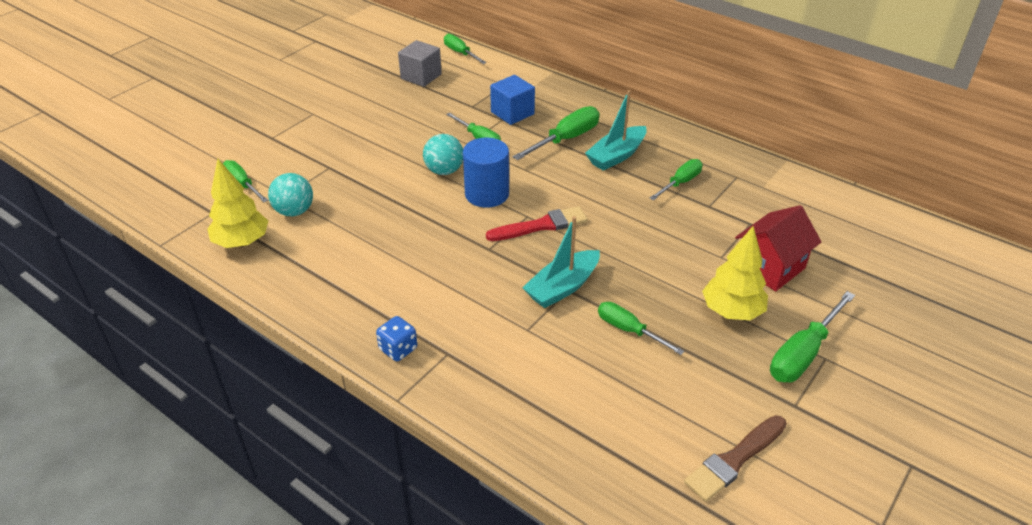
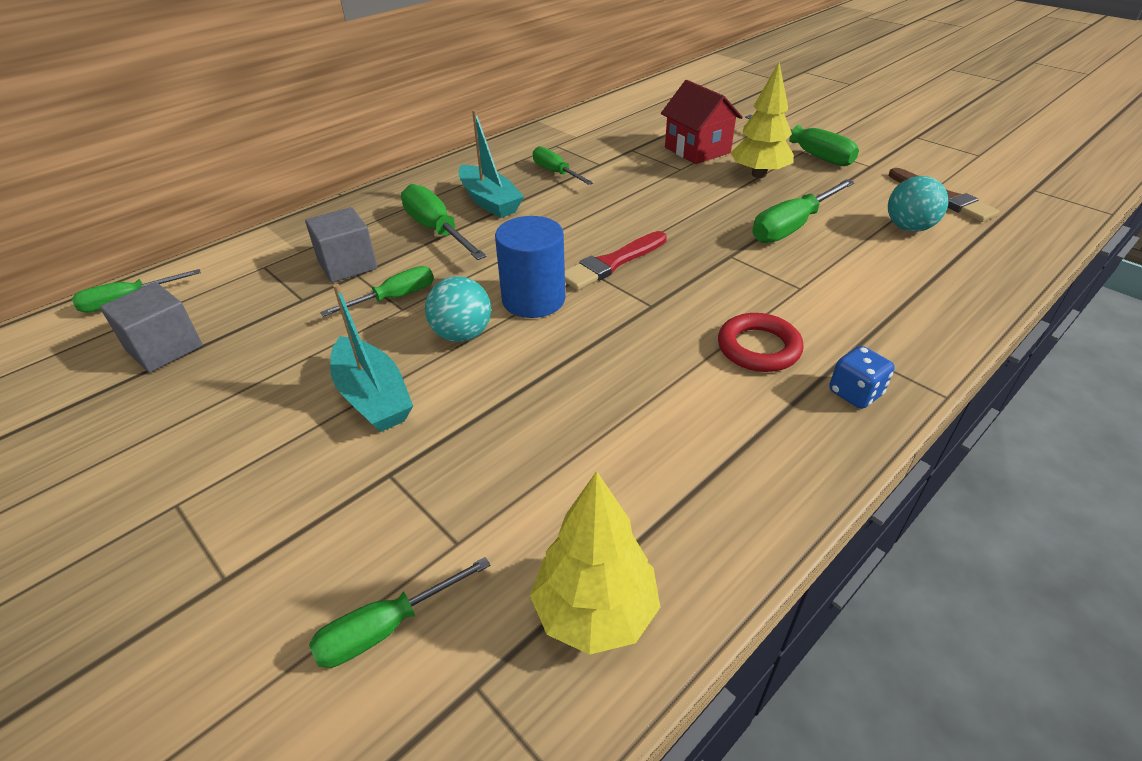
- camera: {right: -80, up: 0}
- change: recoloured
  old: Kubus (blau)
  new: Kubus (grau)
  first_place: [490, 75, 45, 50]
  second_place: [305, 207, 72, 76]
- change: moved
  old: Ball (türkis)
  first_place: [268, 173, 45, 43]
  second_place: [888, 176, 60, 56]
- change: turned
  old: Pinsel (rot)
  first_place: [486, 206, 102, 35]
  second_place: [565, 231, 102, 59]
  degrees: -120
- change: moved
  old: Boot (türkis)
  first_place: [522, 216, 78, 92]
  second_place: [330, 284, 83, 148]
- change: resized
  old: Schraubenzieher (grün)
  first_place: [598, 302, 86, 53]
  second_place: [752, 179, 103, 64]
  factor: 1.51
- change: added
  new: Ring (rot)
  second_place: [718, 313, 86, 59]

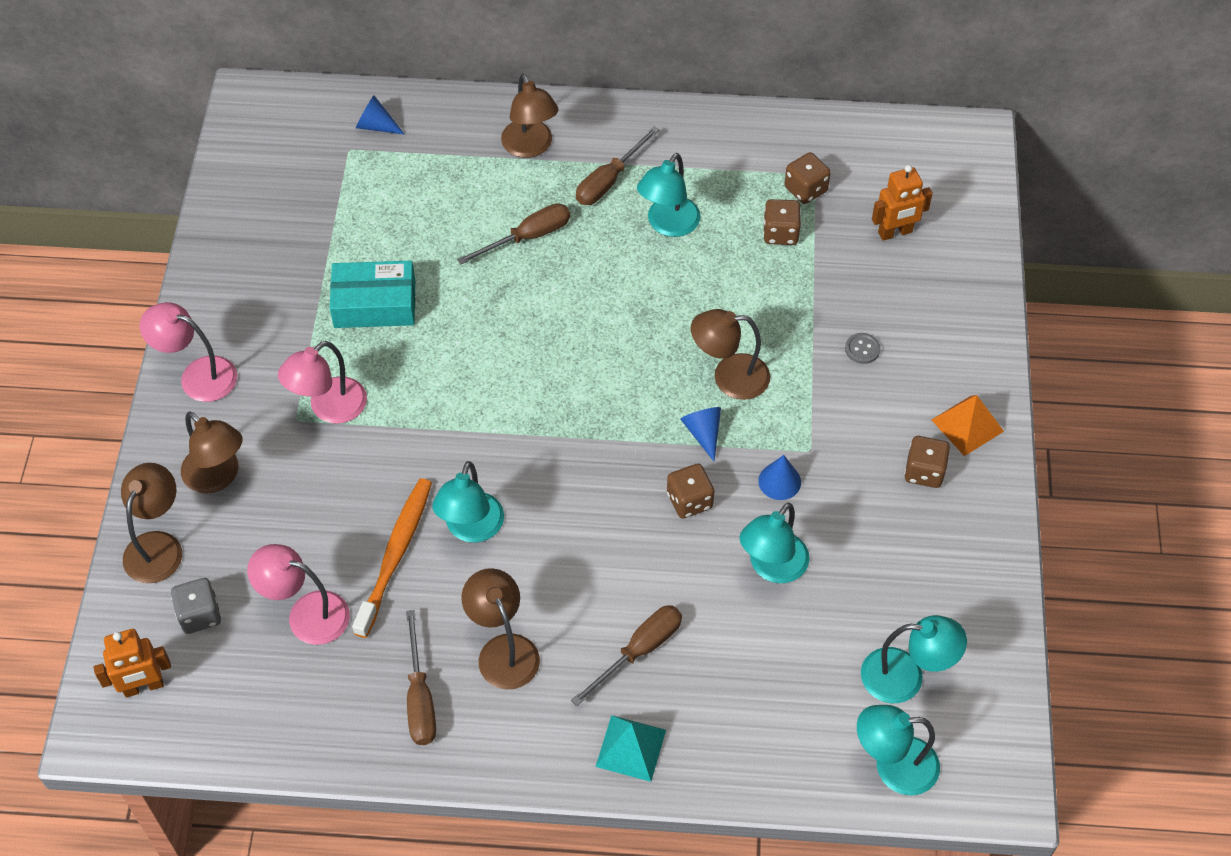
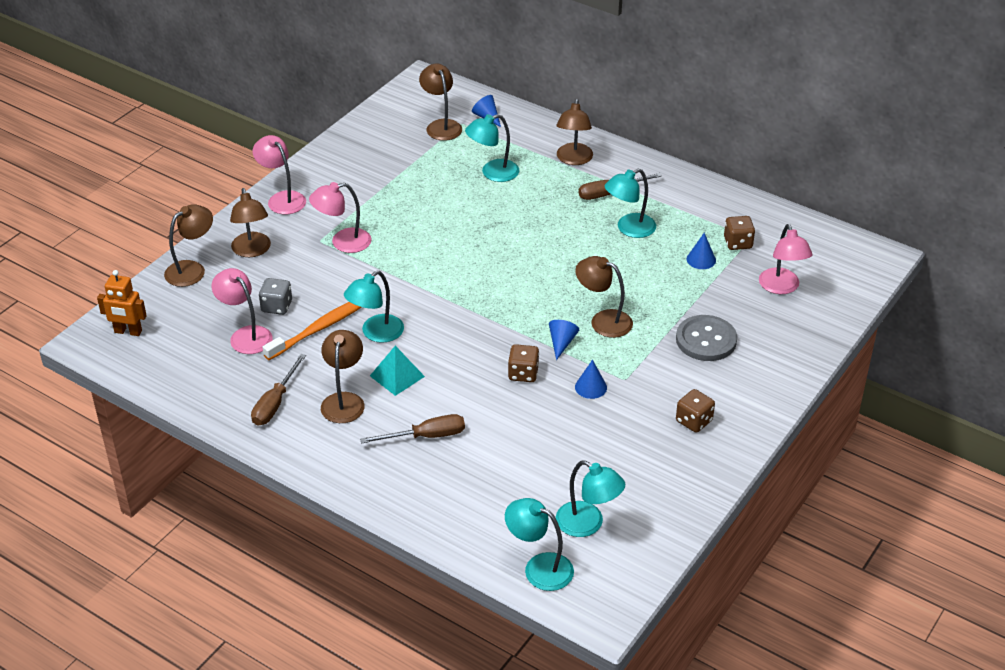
- camera: {right: 30, up: -15}
- change: replaced
  old: Roboter (orange)
  new: Lampe (rosa)
  first_place: [872, 165, 61, 76]
  second_place: [759, 224, 53, 70]
- change: replaced
  old: Spielwürfel (braun)
  new: Kegel (blau)
  first_place: [763, 199, 38, 46]
  second_place: [687, 233, 29, 36]
- change: removed
  old: Schraubenzieher (braun)
  first_place: [457, 203, 113, 61]
- change: removed
  old: Schachtel (türkis)
  first_place: [330, 261, 85, 67]
- change: resized
  old: Knopf (grau)
  first_place: [845, 333, 35, 31]
  second_place: [676, 315, 61, 46]
  factor: 2.28
- change: removed
  old: Pyramide (orange)
  first_place: [932, 395, 72, 61]
- change: moved
  old: Lampe (türkis)
  first_place: [740, 503, 70, 80]
  second_place: [465, 114, 54, 68]
- change: moved
  old: Spielwürfel (grau)
  first_place: [171, 578, 50, 56]
  second_place: [259, 278, 33, 37]
- change: moved
  old: Pyramide (türkis)
  first_place: [596, 715, 70, 67]
  second_place: [370, 346, 55, 50]
- change: added
  new: Lampe (braun)
  second_place: [419, 64, 43, 76]

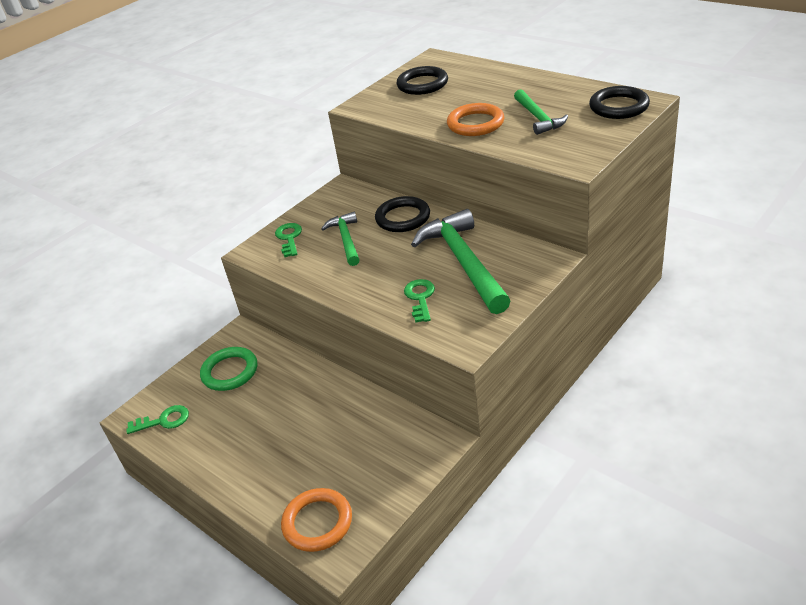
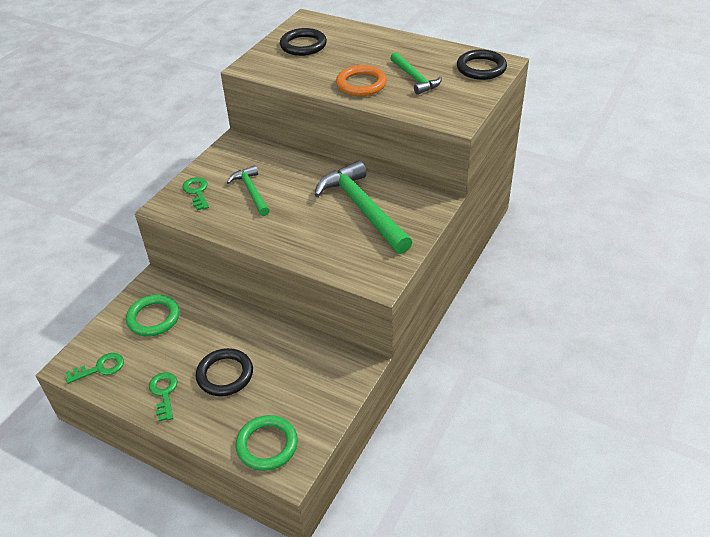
- camera: {right: -15, up: 5}
- change: moved
  old: Ring (schwarz)
  first_place: [375, 196, 55, 36]
  second_place: [196, 348, 57, 48]
- change: moved
  old: Schlüssel (grün)
  first_place: [404, 279, 31, 44]
  second_place: [149, 372, 28, 50]
- change: recoloured
  old: Ring (orange)
  new: Ring (grün)
  first_place: [281, 488, 71, 64]
  second_place: [235, 415, 63, 56]

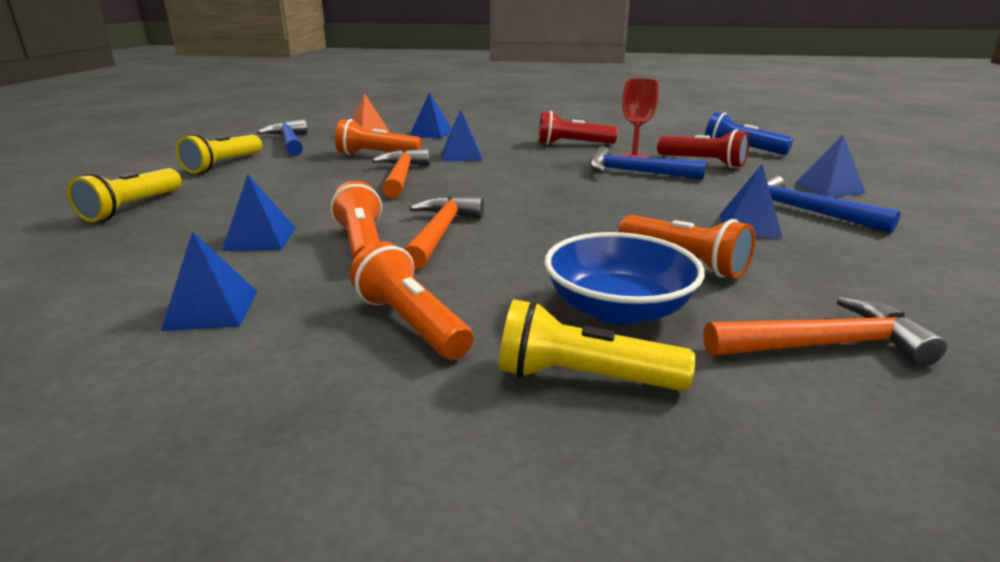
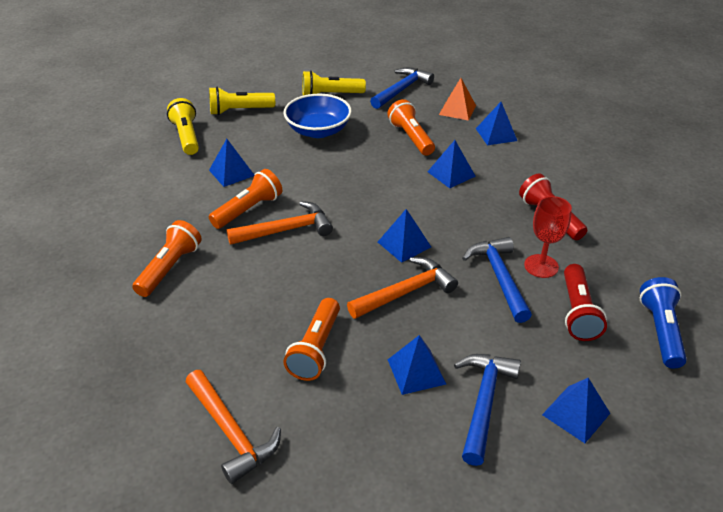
- camera: {right: 60, up: 15}
- change: moved
  old: Hammer (orange)
  first_place: [372, 148, 58, 50]
  second_place: [347, 257, 111, 62]
- change: moved
  old: Pyramide (blau)
  first_place: [161, 231, 96, 100]
  second_place: [378, 209, 53, 54]
- change: moved
  old: Schüssel (blau)
  first_place: [544, 232, 161, 93]
  second_place: [283, 94, 69, 44]
- change: moved
  old: Taschenlampe (gelb)
  first_place: [499, 299, 196, 92]
  second_place: [167, 98, 32, 57]

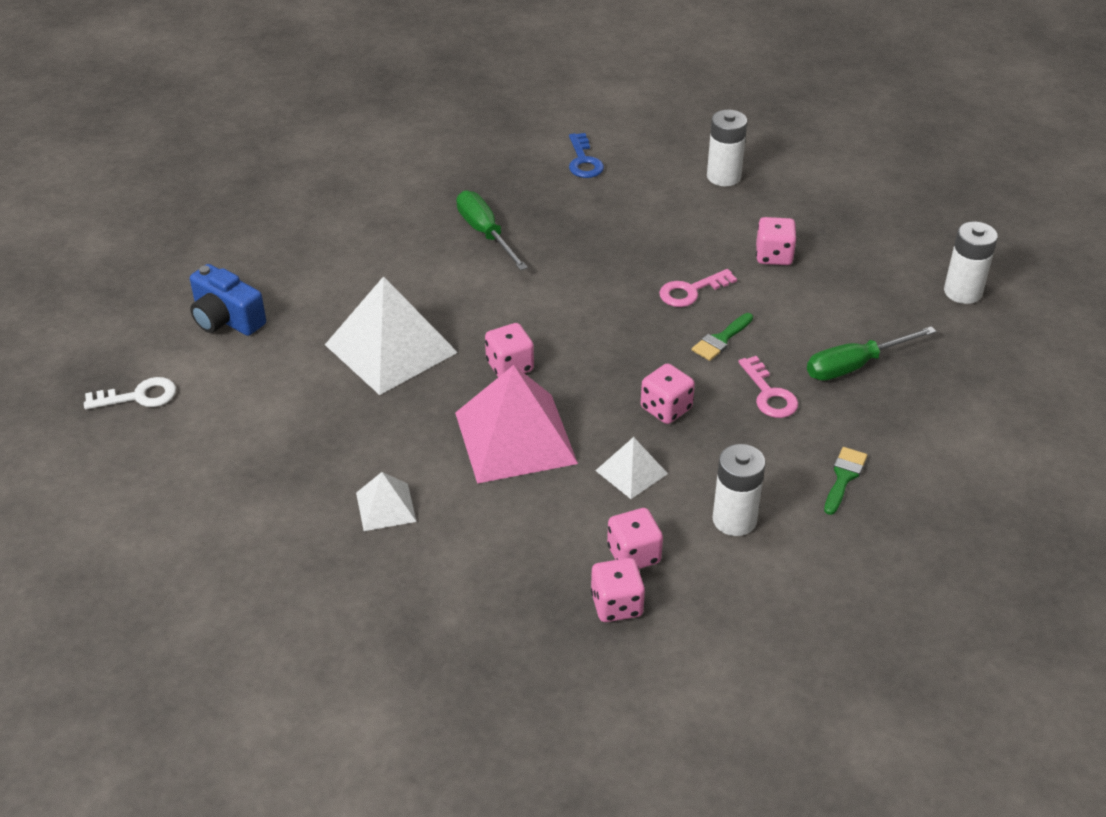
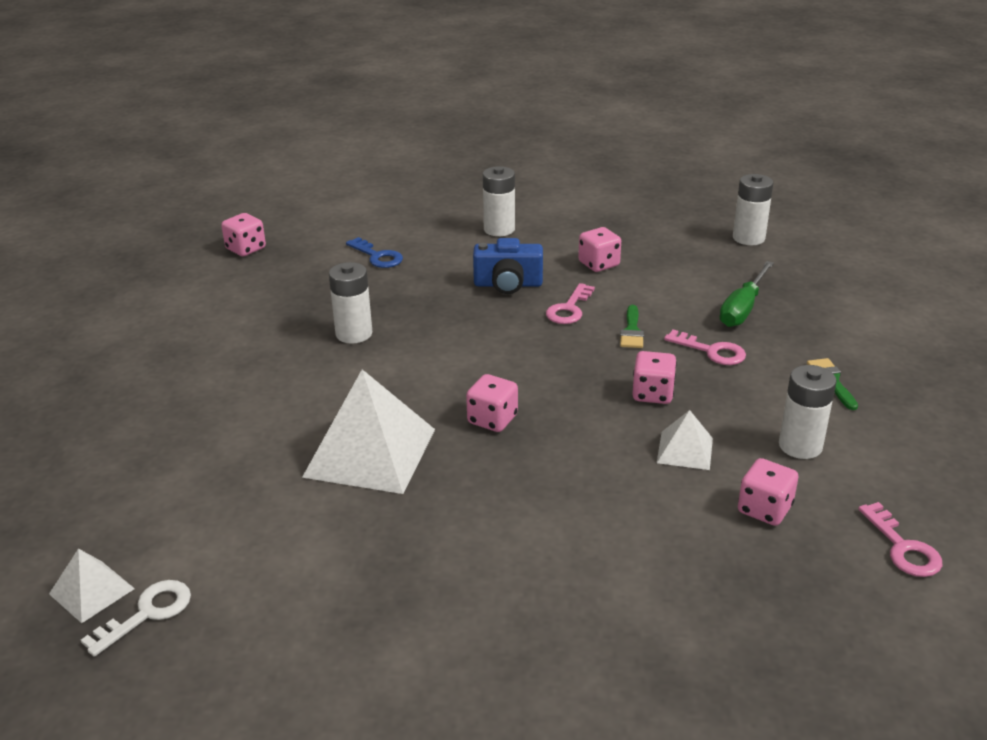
- camera: {right: -35, up: -10}
- change: replaced
  old: Schraubenzieher (grün)
  new: Batterie (weiß)
  first_place: [457, 190, 71, 81]
  second_place: [329, 262, 43, 82]
- change: moved
  old: Kamera (blau)
  first_place: [190, 264, 76, 72]
  second_place: [473, 238, 70, 56]
- change: removed
  old: Pyramide (rosa)
  first_place: [455, 365, 123, 119]
- change: moved
  old: Pyramide (weiß)
  first_place: [356, 472, 61, 59]
  second_place: [49, 549, 86, 74]
- change: moved
  old: Spielwürfel (rosa)
  first_place: [591, 558, 54, 64]
  second_place: [221, 213, 45, 43]
- change: added
  new: Schlüssel (rosa)
  second_place: [858, 502, 84, 75]

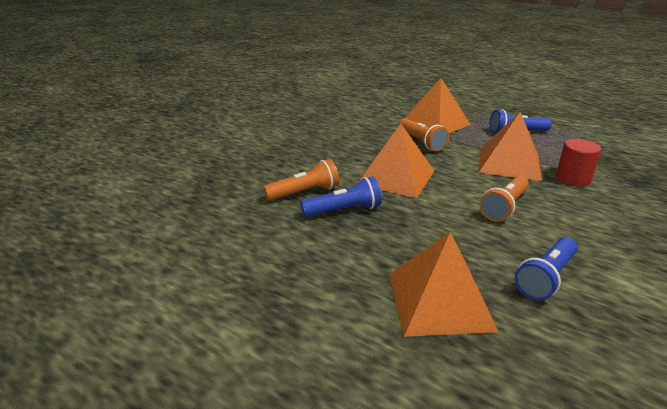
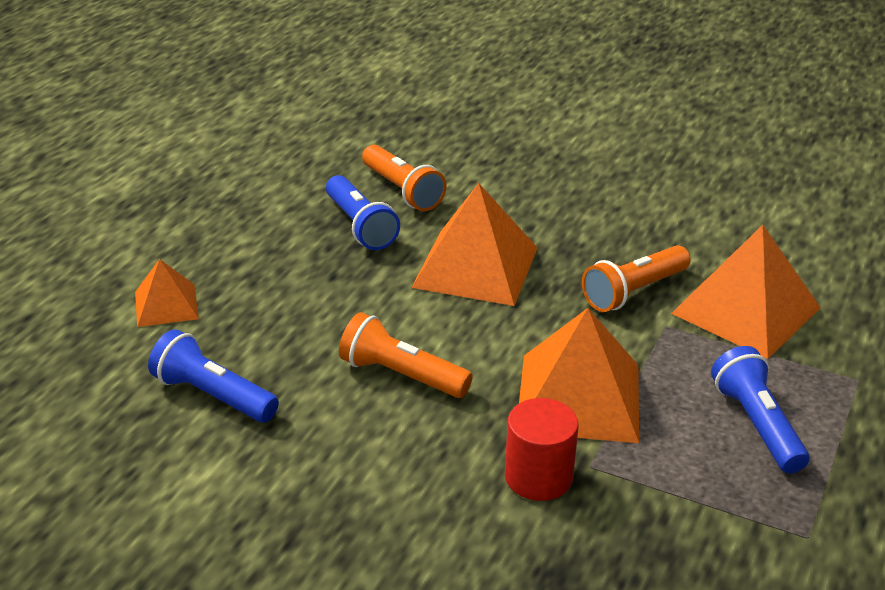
- camera: {right: 80, up: 5}
- change: resized
  old: Pyramide (orange)
  first_place: [389, 232, 109, 105]
  second_place: [135, 259, 64, 68]
  factor: 0.55

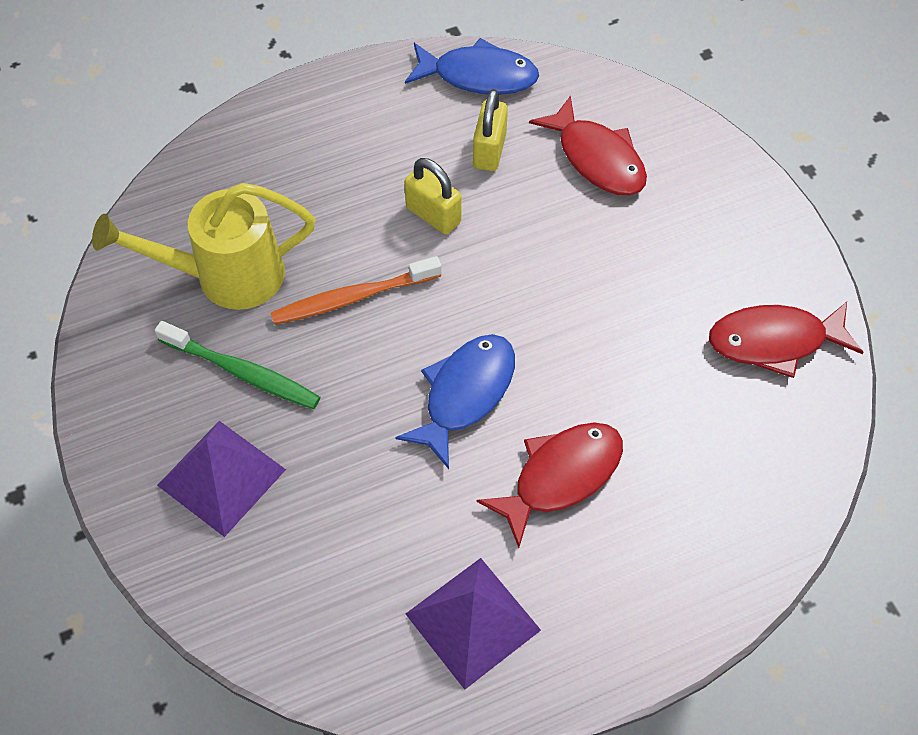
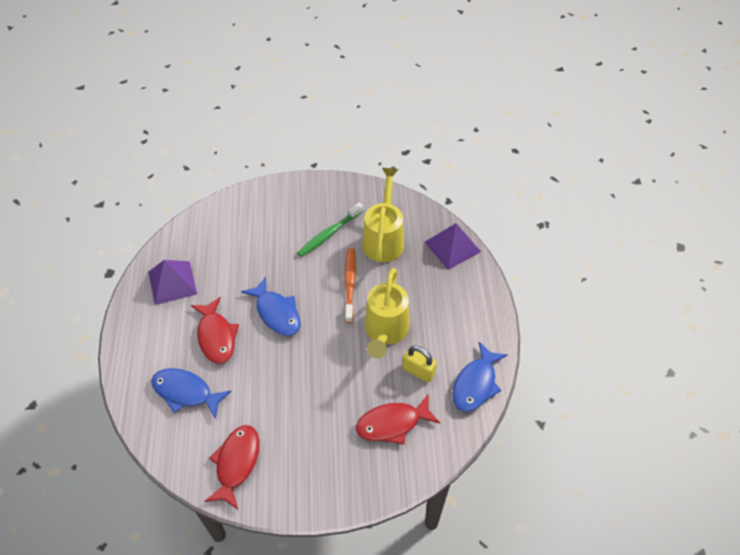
- camera: {right: 110, up: -5}
- change: replaced
  old: Vorhängeschloss (gelb)
  new: Gießkanne (gelb)
  first_place: [404, 158, 58, 76]
  second_place: [365, 268, 45, 91]
- change: moved
  old: Pyramide (lila)
  first_place: [157, 421, 129, 116]
  second_place: [425, 223, 56, 47]
- change: added
  new: Fisch (blau)
  second_place: [151, 368, 81, 51]

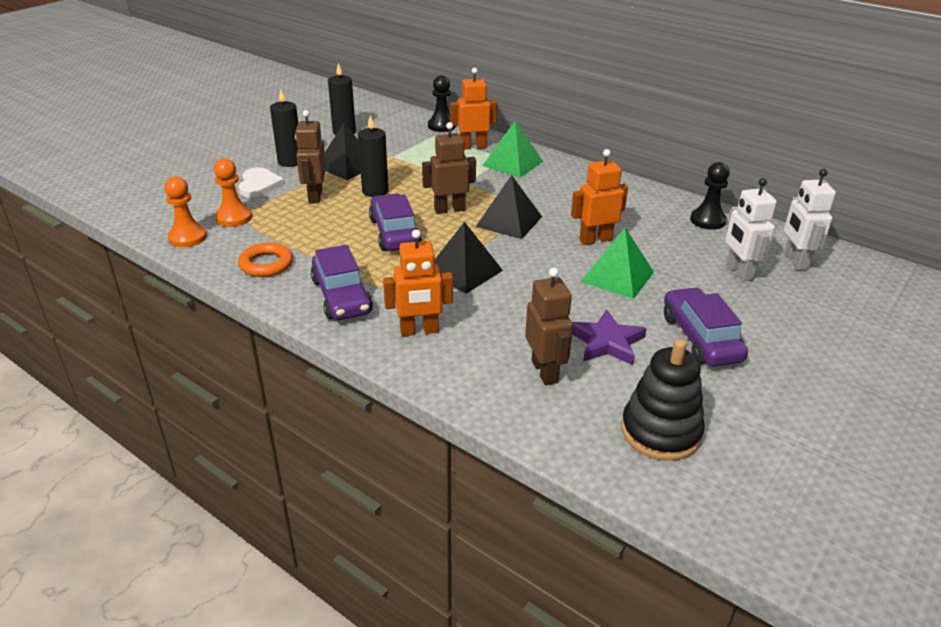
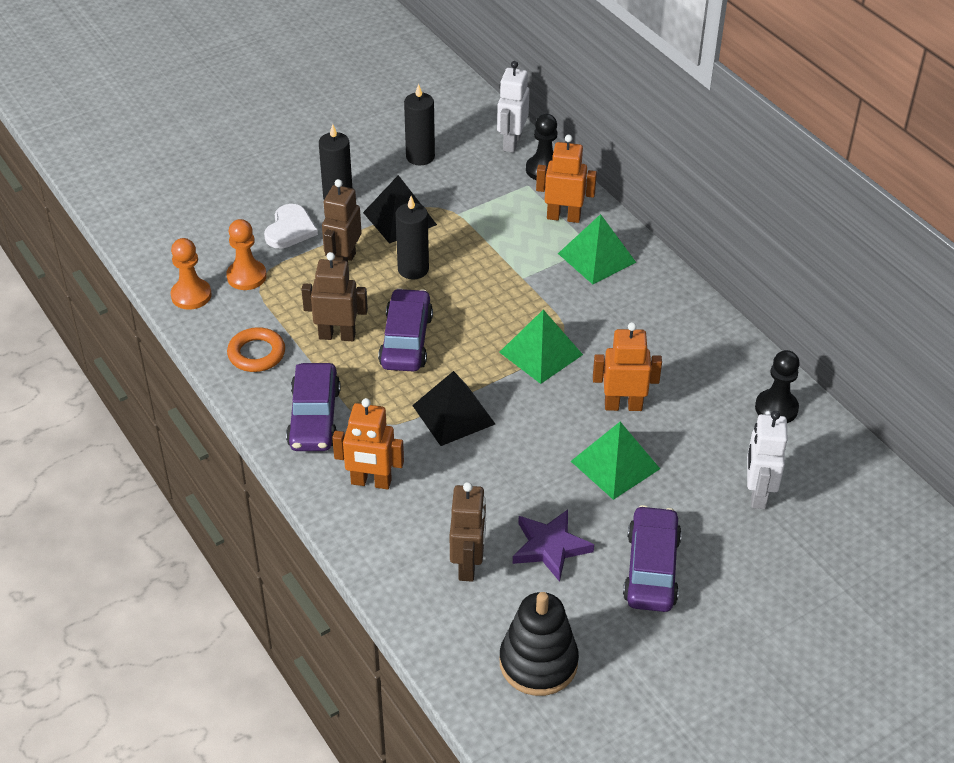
- camera: {right: 20, up: 10}
- change: moved
  old: Roboter (braun)
  first_place: [422, 122, 54, 92]
  second_place: [301, 252, 67, 89]
- change: moved
  old: Roboter (weiß)
  first_place: [784, 169, 52, 101]
  second_place: [497, 61, 33, 92]
- change: recoloured
  old: Pyramide (schwarz)
  new: Pyramide (grün)
  first_place: [476, 175, 66, 64]
  second_place: [499, 310, 84, 74]

